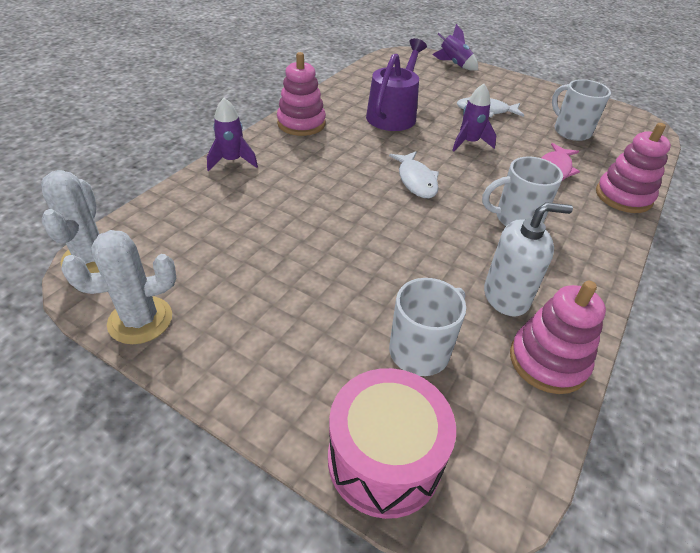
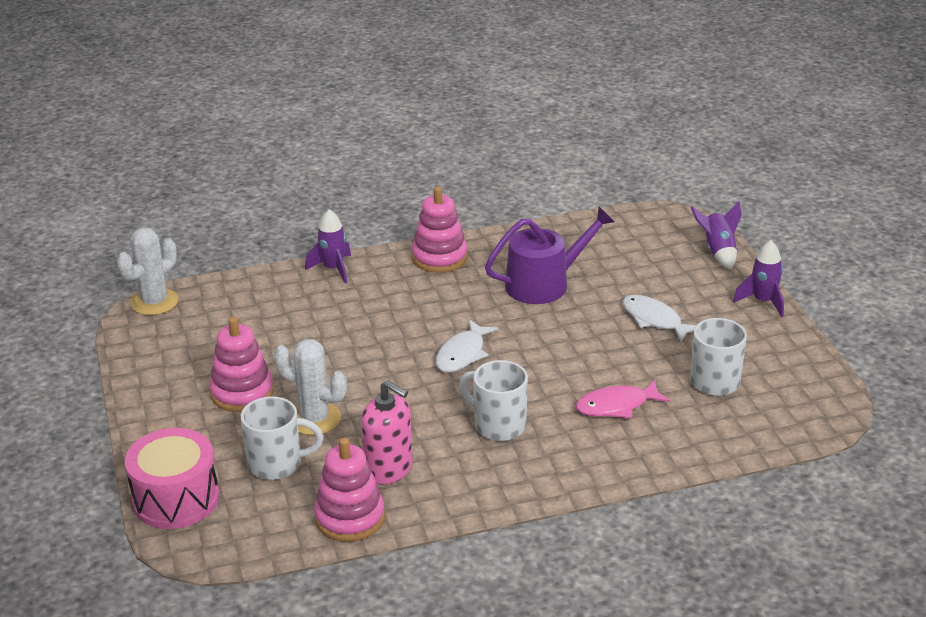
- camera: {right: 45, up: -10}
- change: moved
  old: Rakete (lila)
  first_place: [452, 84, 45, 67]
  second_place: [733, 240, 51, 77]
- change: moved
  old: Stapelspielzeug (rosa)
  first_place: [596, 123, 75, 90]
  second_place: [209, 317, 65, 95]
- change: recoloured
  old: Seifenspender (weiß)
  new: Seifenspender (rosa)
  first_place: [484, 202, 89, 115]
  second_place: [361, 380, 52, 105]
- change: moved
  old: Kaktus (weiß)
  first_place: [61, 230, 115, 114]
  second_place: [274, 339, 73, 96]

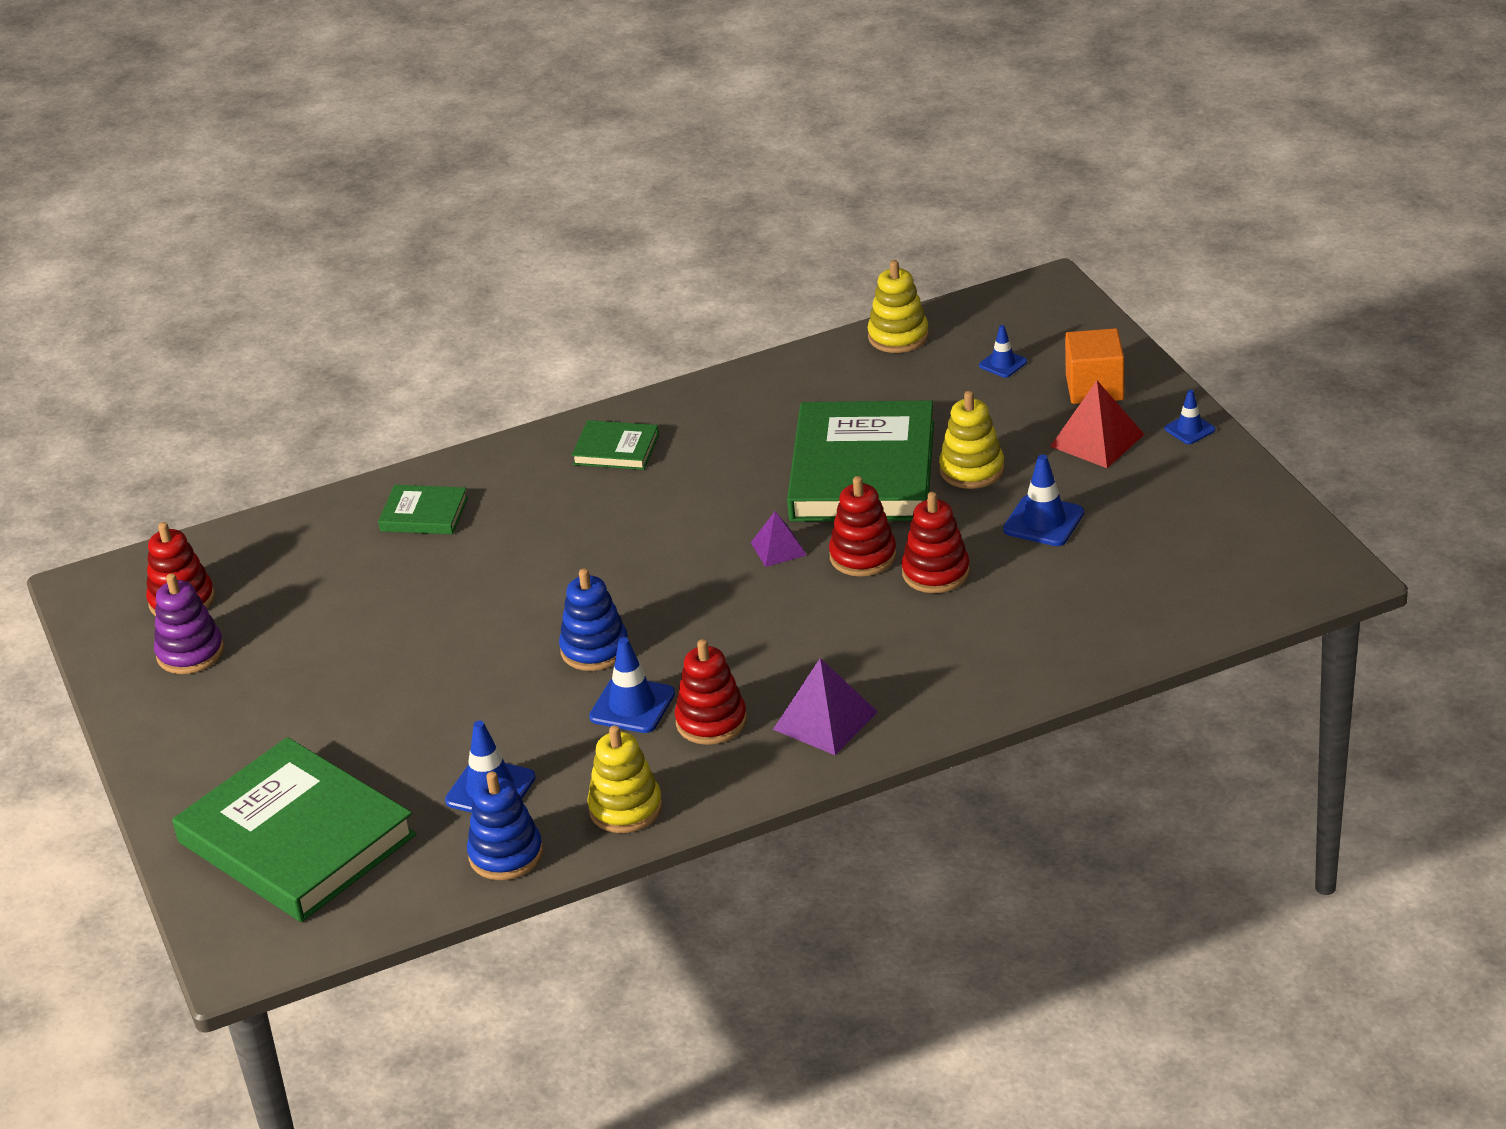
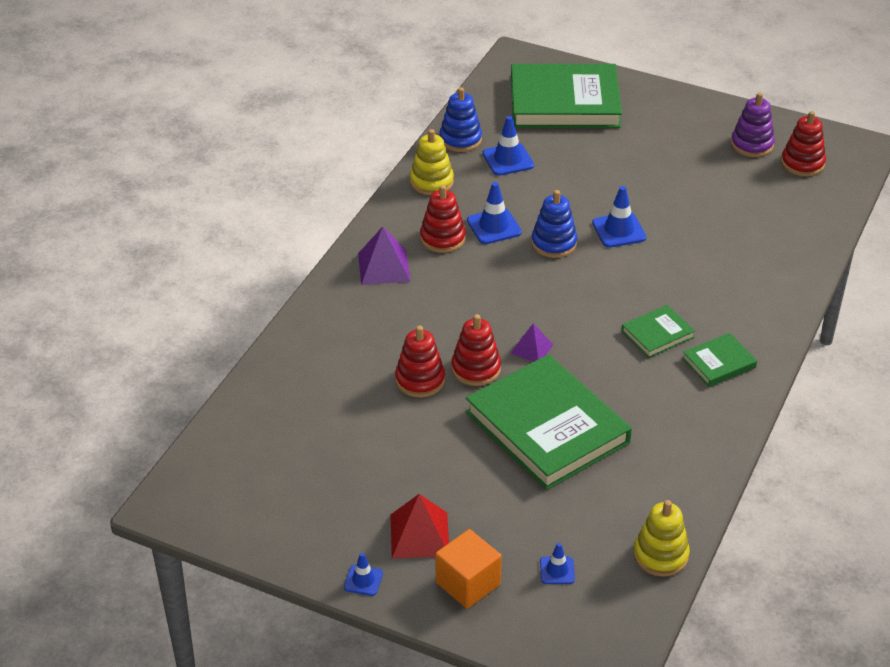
- camera: {right: 135, up: 5}
- change: removed
  old: Stapelspielzeug (gelb)
  first_place: [939, 391, 65, 98]
- change: moved
  old: Leitkegel (blau)
  first_place: [1003, 454, 81, 92]
  second_place: [592, 186, 54, 62]
- change: moved
  old: Buch (grün)
  first_place: [378, 485, 90, 49]
  second_place: [622, 305, 73, 53]

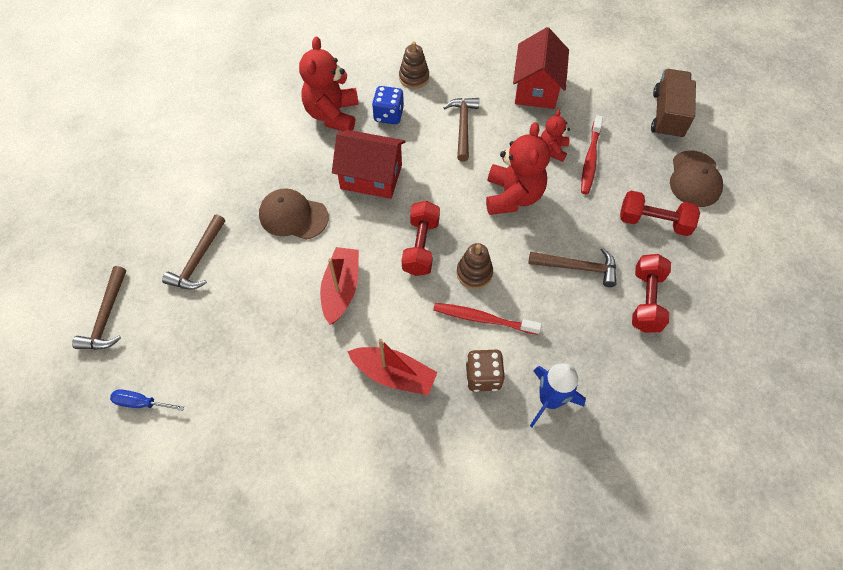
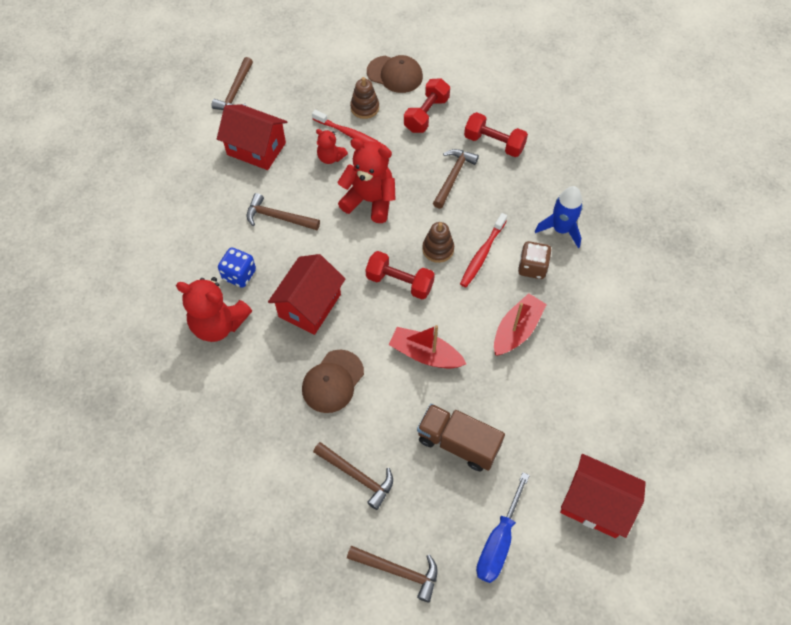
- camera: {right: -75, up: 0}
- change: moved
  old: Stapelspielzeug (braun)
  first_place: [399, 41, 30, 48]
  second_place: [350, 77, 29, 42]
- change: moved
  old: Lastwagen (braun)
  first_place: [651, 69, 45, 70]
  second_place: [417, 404, 88, 67]
- change: resized
  old: Schraubenzieher (blau)
  first_place: [110, 389, 74, 22]
  second_place: [476, 472, 54, 111]
  factor: 1.67
- change: added
  new: Hammer (braun)
  second_place: [212, 57, 41, 53]
- change: added
  new: Haus (rot)
  second_place: [560, 454, 86, 84]

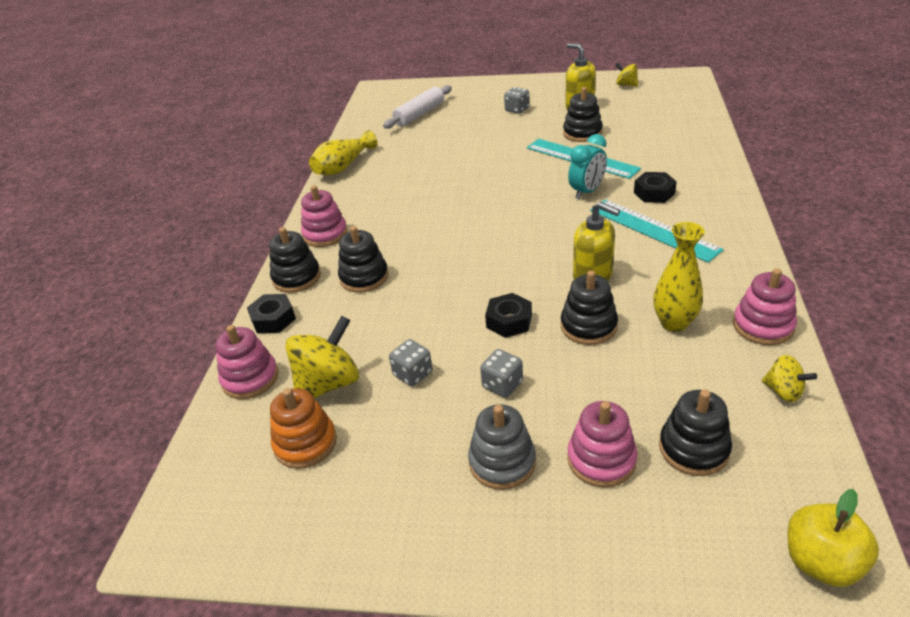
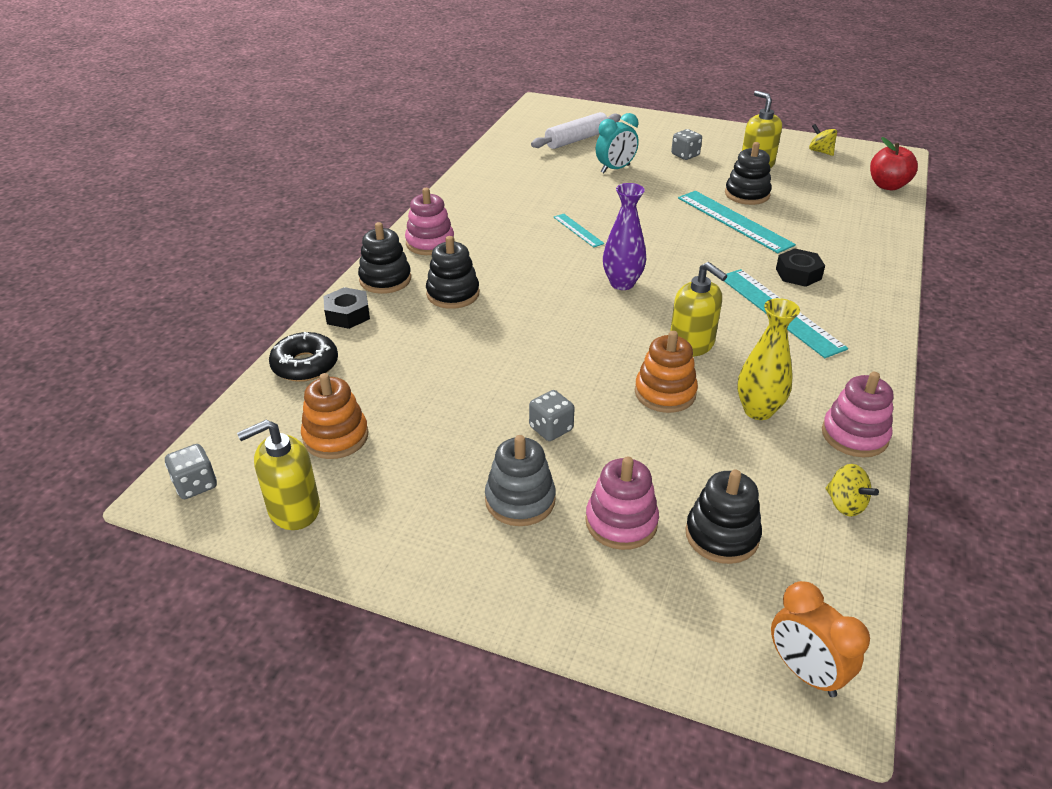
- camera: {right: 10, up: 0}
- change: removed
  old: Vase (gelb)
  first_place: [309, 130, 69, 45]
- change: moved
  old: Wecker (türkis)
  first_place: [568, 134, 39, 65]
  second_place: [596, 113, 43, 60]
- change: recoloured
  old: Stapelspielzeug (schwarz)
  new: Stapelspielzeug (orange)
  first_place: [561, 271, 57, 74]
  second_place: [635, 331, 63, 82]
- change: removed
  old: Sechskantmutter (schwarz)
  first_place: [485, 293, 47, 45]
- change: removed
  old: Kreisel (gelb)
  first_place: [285, 316, 74, 82]
- change: replaced
  old: Stapelspielzeug (rosa)
  new: Donut (schwarz)
  first_place: [216, 325, 63, 74]
  second_place: [269, 332, 69, 50]
- change: moved
  old: Spielwürfel (grau)
  first_place: [389, 339, 43, 48]
  second_place: [165, 444, 52, 55]
- change: replaced
  old: Apfel (gelb)
  new: Wecker (orange)
  first_place: [788, 489, 91, 98]
  second_place: [771, 581, 99, 116]
- change: added
  new: Apfel (rot)
  second_place: [870, 137, 48, 53]
- change: added
  new: Vase (lila)
  second_place: [603, 183, 43, 107]
- change: added
  new: Lineal (türkis)
  second_place: [554, 214, 50, 34]
- change: added
  new: Seifenspender (gelb)
  second_place: [237, 420, 83, 110]

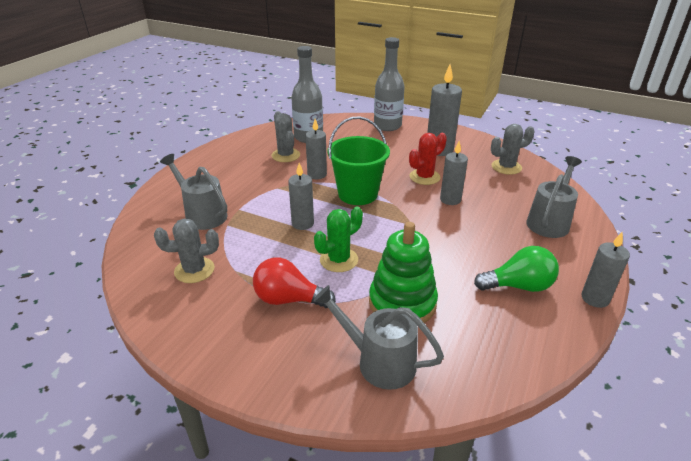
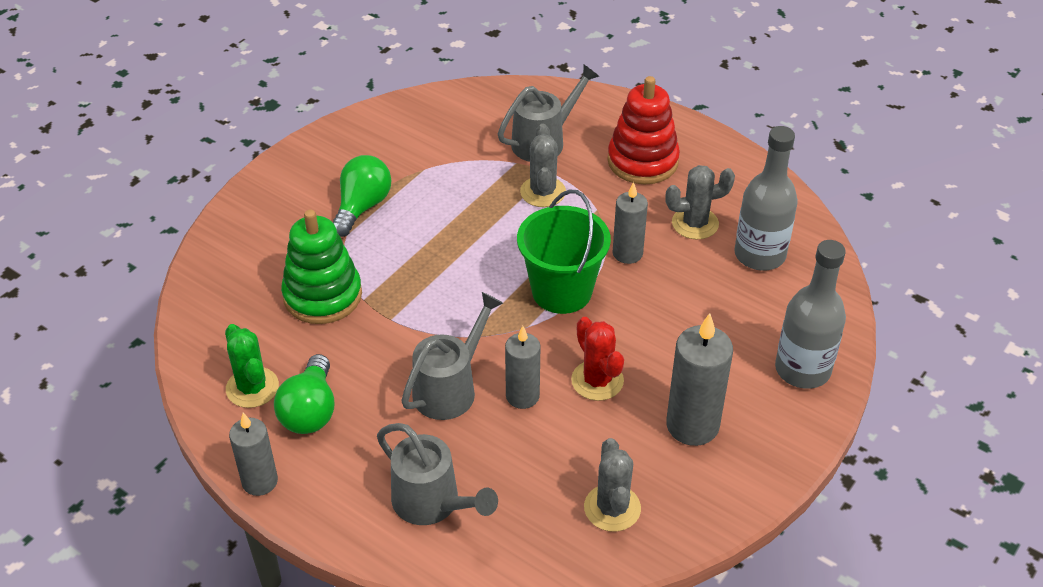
- camera: {right: 100, up: 10}
- change: removed
  old: Kerze (grau)
  first_place: [288, 163, 26, 67]
- change: moved
  old: Kaktus (grün)
  first_place: [314, 207, 49, 65]
  second_place: [225, 324, 54, 84]
- change: moved
  old: Kaktus (grau)
  first_place: [154, 219, 65, 64]
  second_place: [520, 124, 46, 83]
- change: recoloured
  old: Glühbirne (rot)
  new: Glühbirne (grün)
  first_place: [253, 257, 83, 51]
  second_place: [333, 155, 59, 82]
- change: moved
  old: Gießkanne (grau)
  first_place: [313, 285, 131, 105]
  second_place: [401, 292, 102, 128]
- change: added
  new: Stapelspielzeug (rot)
  second_place: [607, 76, 73, 108]

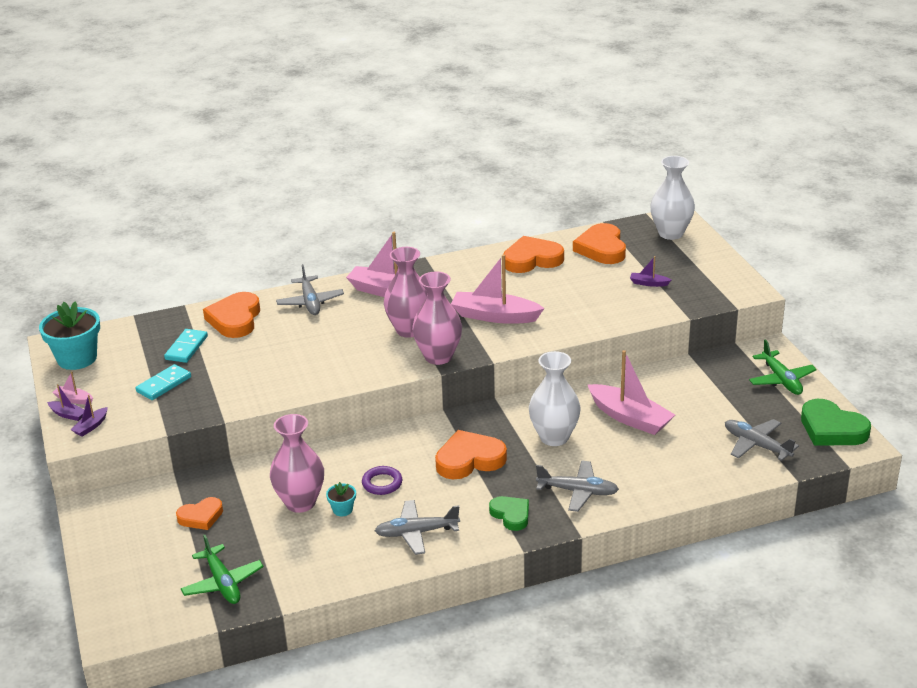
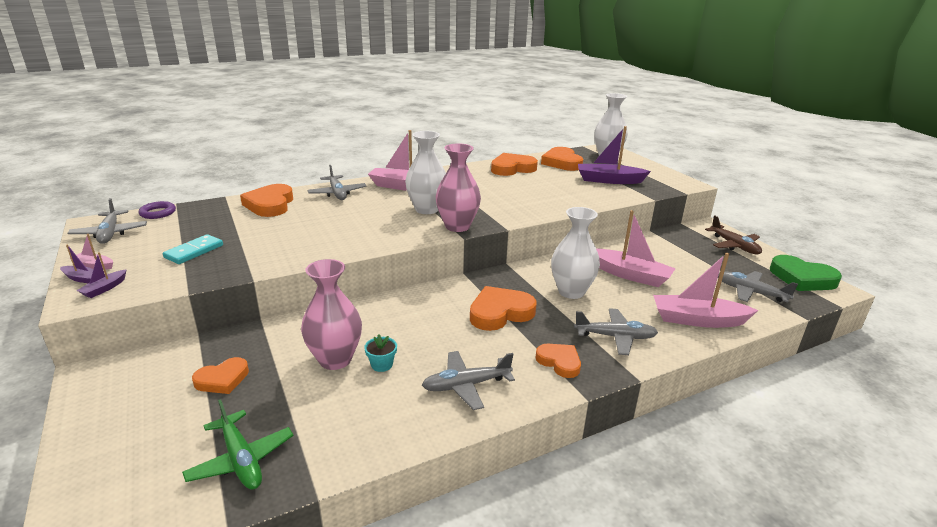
- camera: {right: -10, up: -5}
- change: recoloured
  old: Vase (rosa)
  new: Vase (weiß)
  first_place: [384, 247, 44, 91]
  second_place: [405, 131, 41, 83]
- change: moved
  old: Boot (rosa)
  first_place: [451, 254, 94, 70]
  second_place: [653, 252, 106, 76]
- change: resized
  old: Boot (lila)
  first_place: [630, 256, 41, 31]
  second_place: [578, 126, 73, 58]
  factor: 2.2
- change: replaced
  old: Blumentopf (türkis)
  new: Flugzeug (grau)
  first_place: [39, 301, 61, 69]
  second_place: [67, 198, 80, 46]
- change: removed
  old: Dominostein (türkis)
  first_place: [164, 329, 44, 34]
- change: recoloured
  old: Flugzeug (grün)
  new: Flugzeug (braun)
  first_place: [749, 339, 68, 56]
  second_place: [705, 216, 57, 38]
- change: moved
  old: Ring (lila)
  first_place: [362, 466, 40, 29]
  second_place: [139, 201, 37, 18]
- change: recoloured
  old: Herz (grün)
  new: Herz (orange)
  first_place: [489, 496, 40, 35]
  second_place: [536, 344, 45, 34]

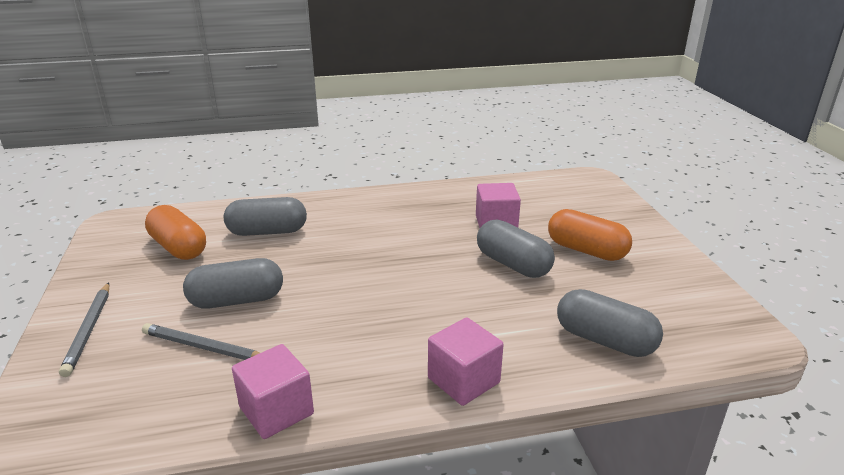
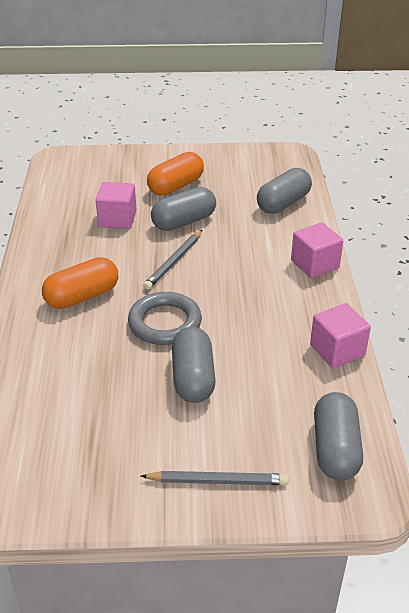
- camera: {right: -80, up: 10}
- change: moved
  old: Kapsel (grau)
  first_place: [224, 197, 83, 39]
  second_place: [314, 392, 49, 89]
- change: moved
  old: Kapsel (orange)
  first_place: [145, 205, 61, 55]
  second_place: [42, 257, 76, 52]
- change: moved
  old: Bleistift (grau)
  first_place: [142, 323, 117, 37]
  second_place: [143, 230, 59, 60]
- change: added
  new: Ring (grau)
  second_place: [128, 292, 74, 53]

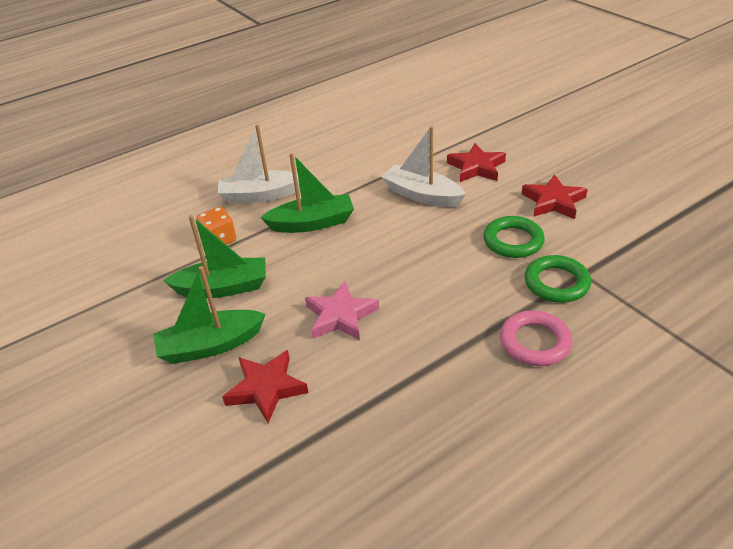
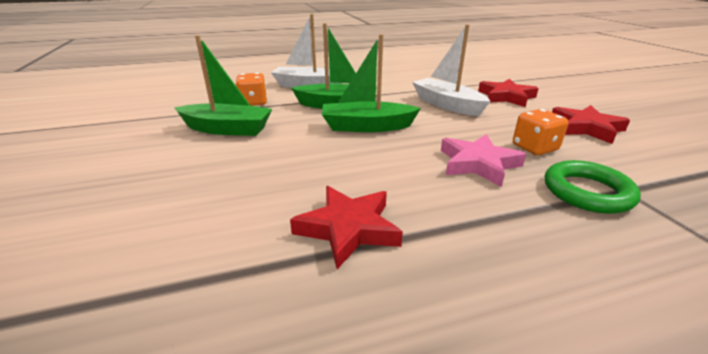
- camera: {right: 15, up: -10}
- change: replaced
  old: Ring (grün)
  new: Spielwürfel (orange)
  first_place: [483, 216, 62, 42]
  second_place: [513, 109, 55, 46]
- change: moved
  old: Boot (grün)
  first_place: [153, 266, 113, 98]
  second_place: [322, 34, 99, 98]
- change: moved
  old: Stern (rosa)
  first_place: [305, 281, 74, 59]
  second_place: [441, 134, 85, 53]
- change: removed
  old: Ring (rosa)
  first_place: [500, 310, 73, 56]
- change: moved
  old: Stern (rot)
  first_place: [222, 350, 86, 73]
  second_place: [290, 186, 113, 83]

